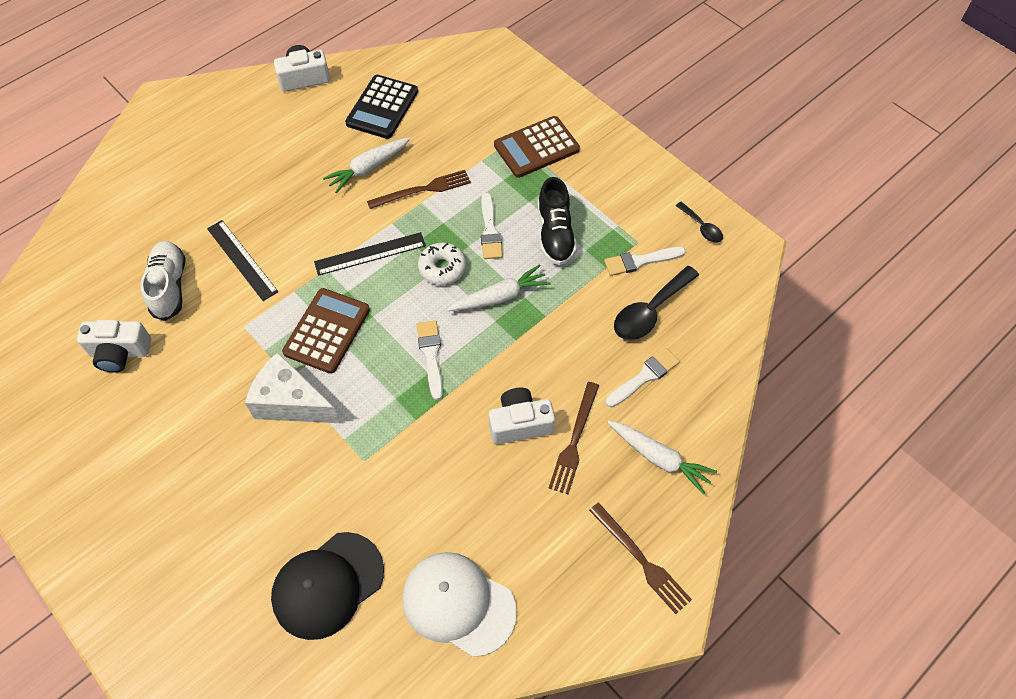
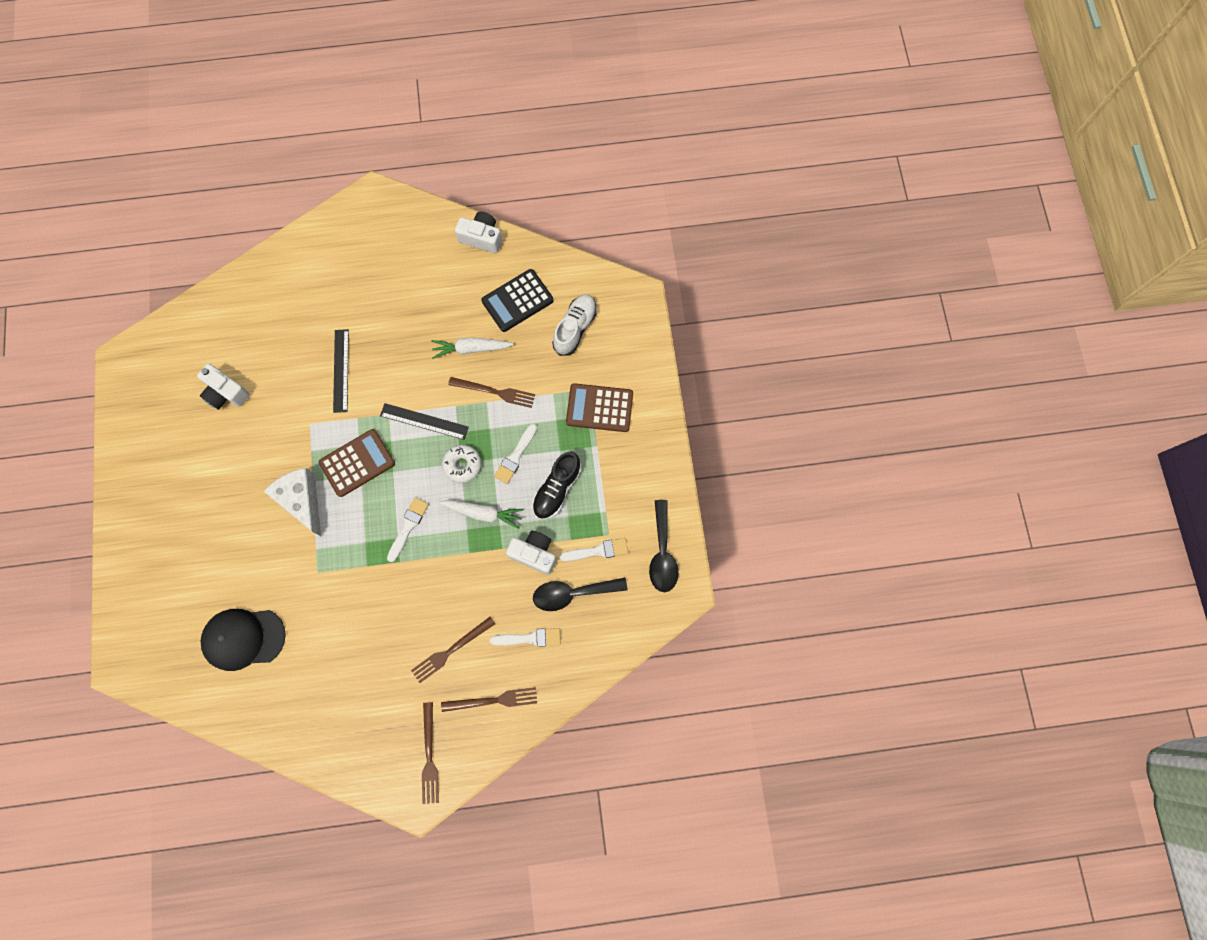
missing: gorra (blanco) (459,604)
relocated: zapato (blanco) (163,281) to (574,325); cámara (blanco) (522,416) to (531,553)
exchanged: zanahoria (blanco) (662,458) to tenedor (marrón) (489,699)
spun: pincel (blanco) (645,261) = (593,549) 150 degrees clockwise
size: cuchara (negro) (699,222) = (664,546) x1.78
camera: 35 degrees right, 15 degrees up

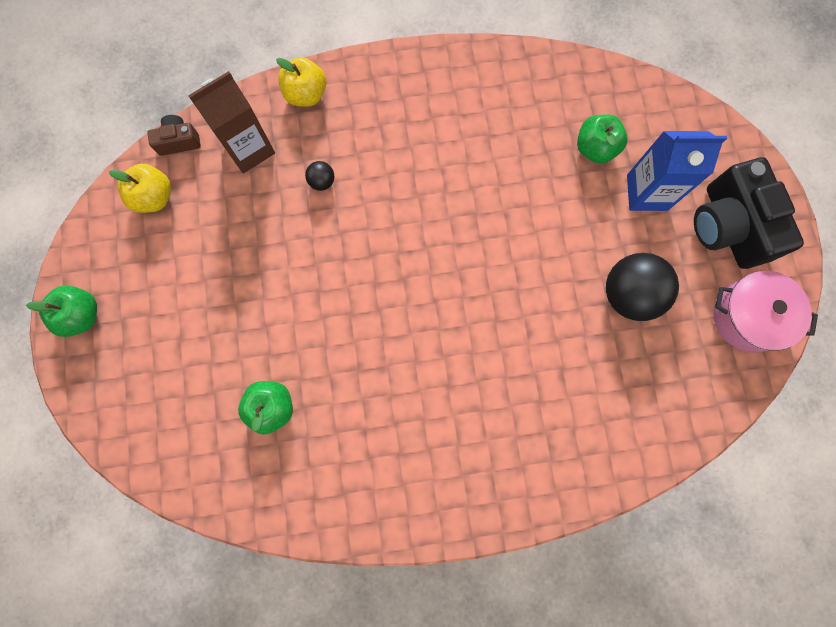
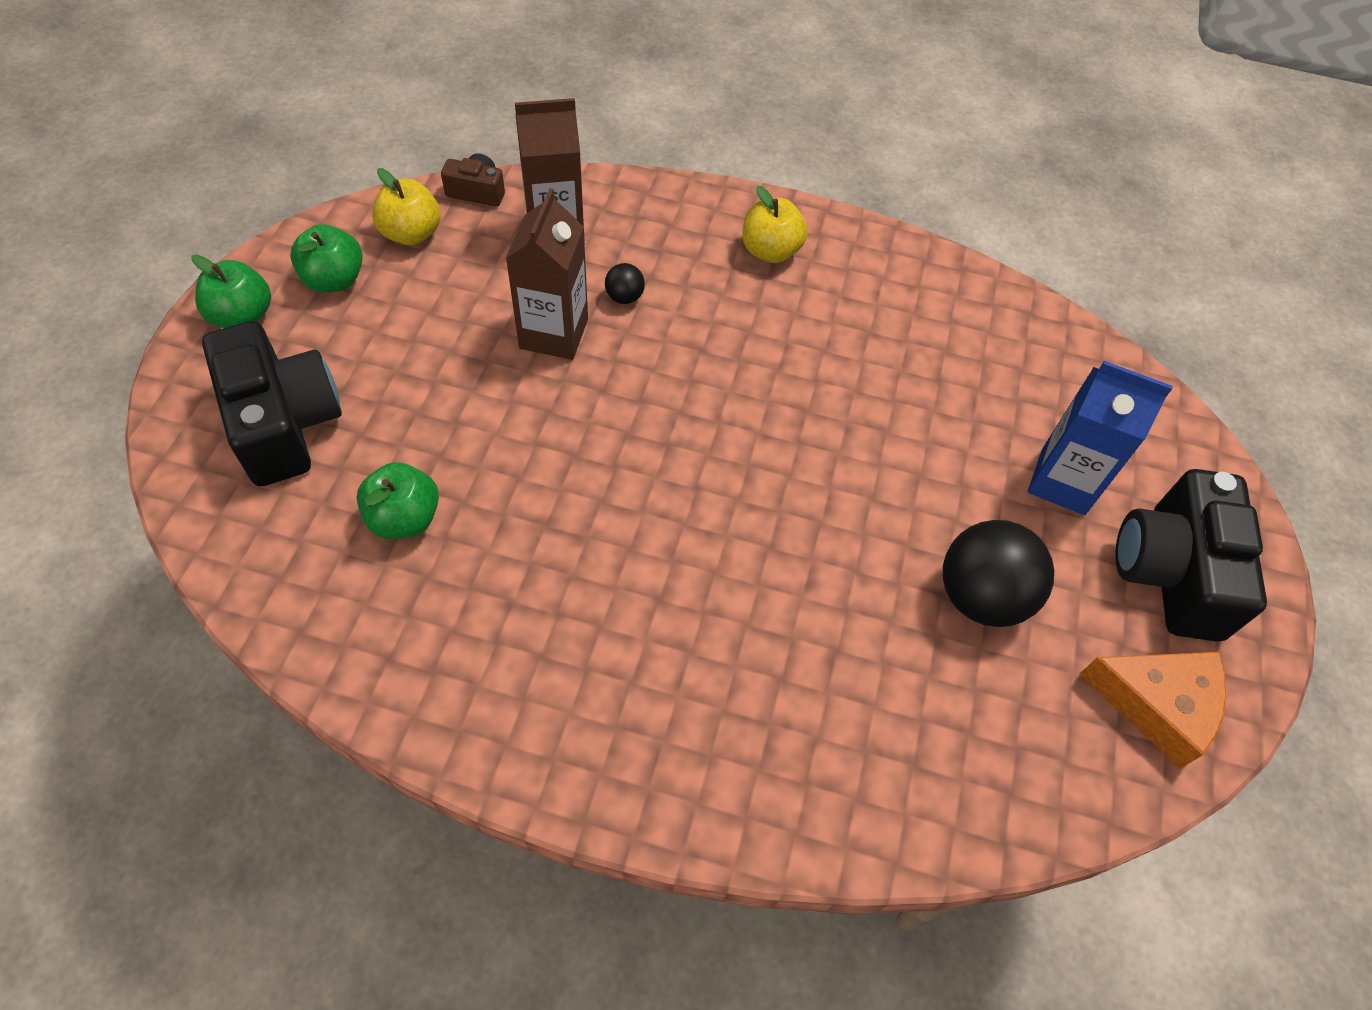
appeared: cámara (negro) (272,404); cartón de leche (marrón) (547,274)
relocated: manzana (amarillo) (301,82) to (775,224); manzana (verde) (602,139) to (326,258)
exchanged: olla (rosa) (765,312) to queso (naranja) (1153,710)
camera: 20 degrees right, 20 degrees down

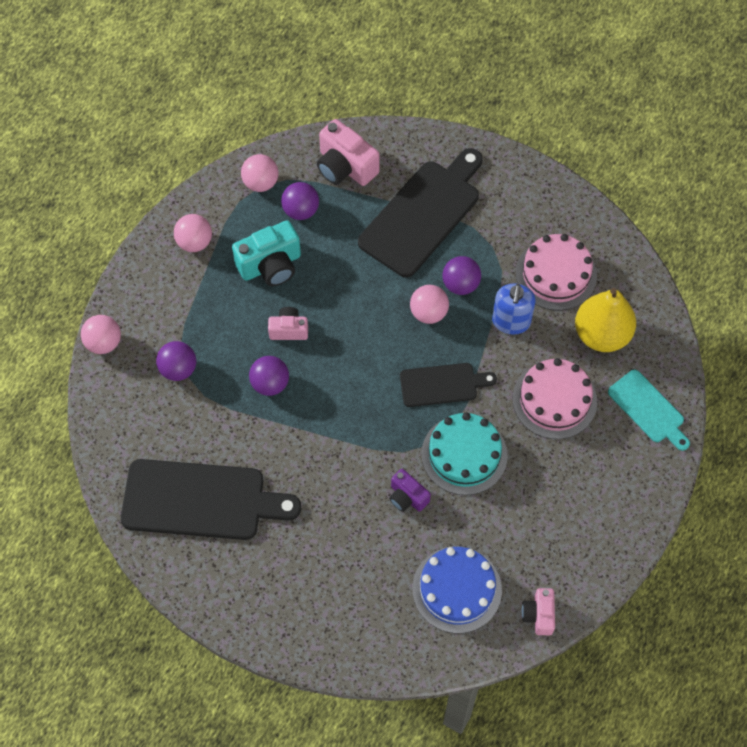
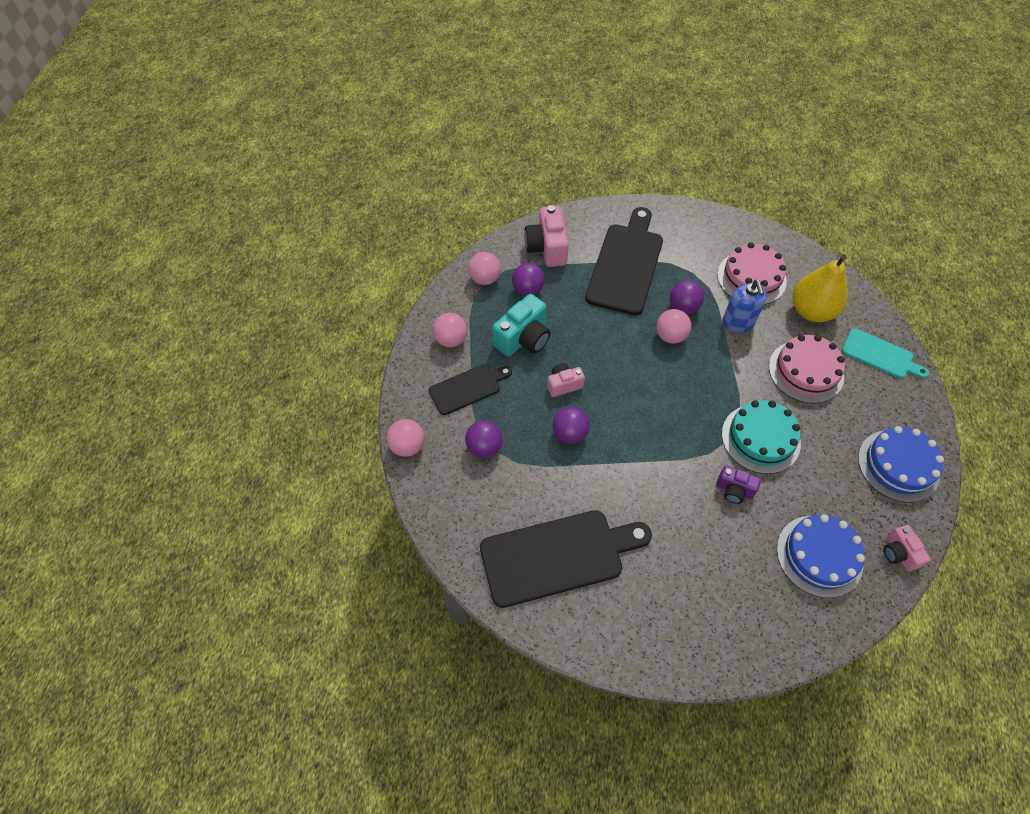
appeared: tarta (azul) (901,464)
relocated: tabla de cortar (negro) (448,385) to (470,389)
spun: cámara (rosa) (348,152) = (546,236) 60 degrees clockwise
camera: 20 degrees left, 5 degrees down

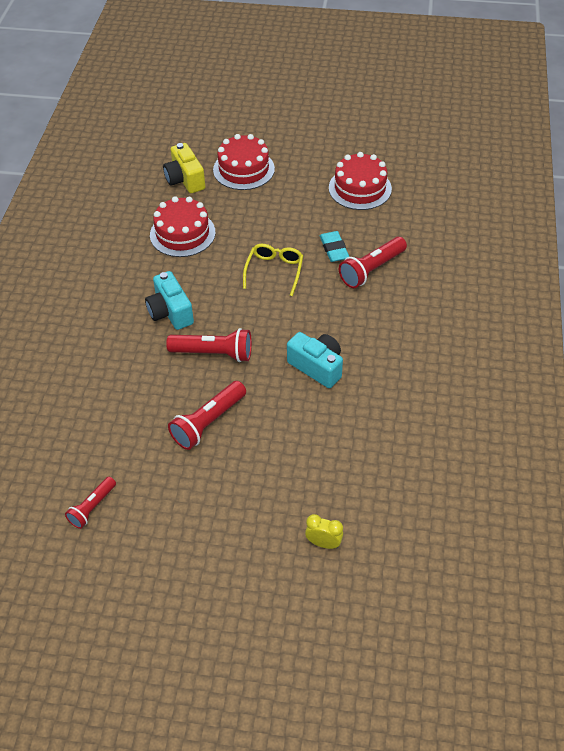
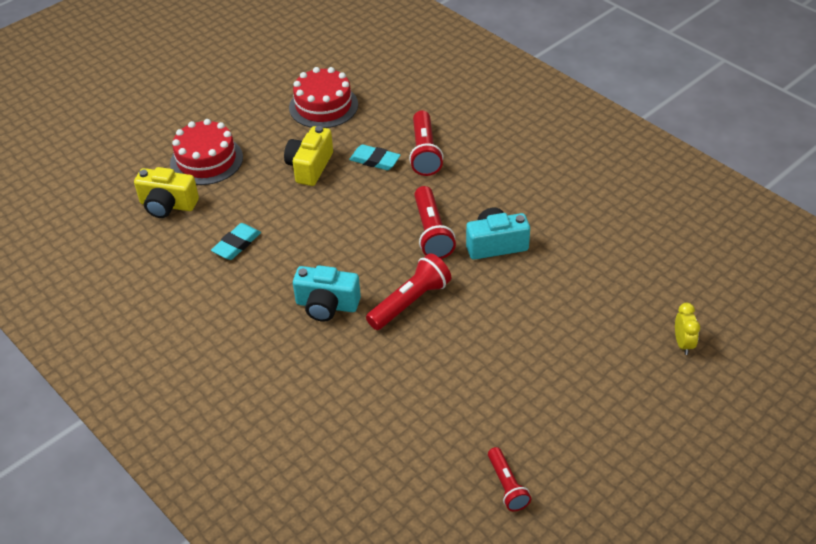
missing: gafas (amarillo) (273,270)
appeared: cámara (amarillo) (308,156)
relocated: lámpara de mano (rojo) (207,415) to (435,222)
exchanged: tarta (rojo) (183,226) to goma de borrar (turquesa) (236,241)
spun: despertador (amarillo) (324,531) = (687,329) 120 degrees clockwise
camera: 50 degrees left, 5 degrees down

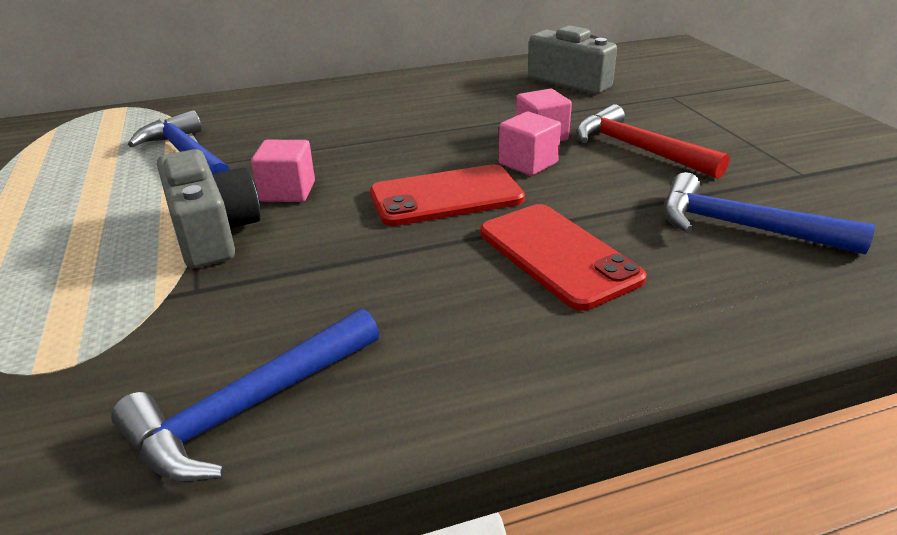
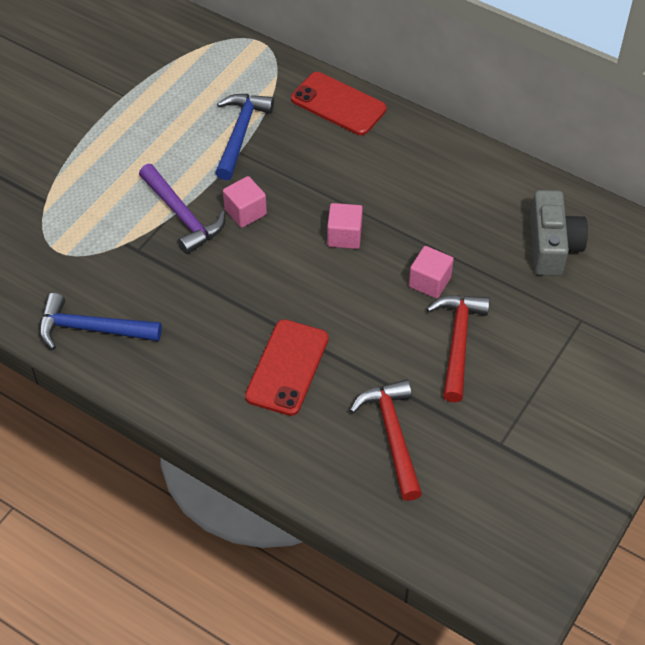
relocated: móvil (rojo) (447,195) to (339,103); cubo (rosa) (530,144) to (345,226)
exchanged: cámara (gris) (209,209) to martillo (morado) (182,209)
colour: martillo (azul) (769,213) to martillo (rojo) (386,440)
camera: 50 degrees right, 20 degrees up

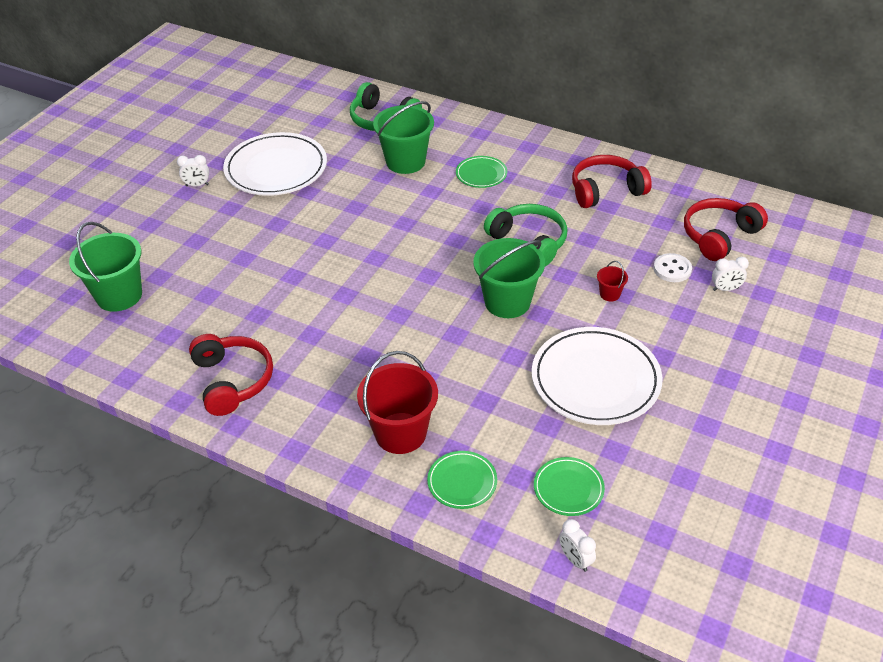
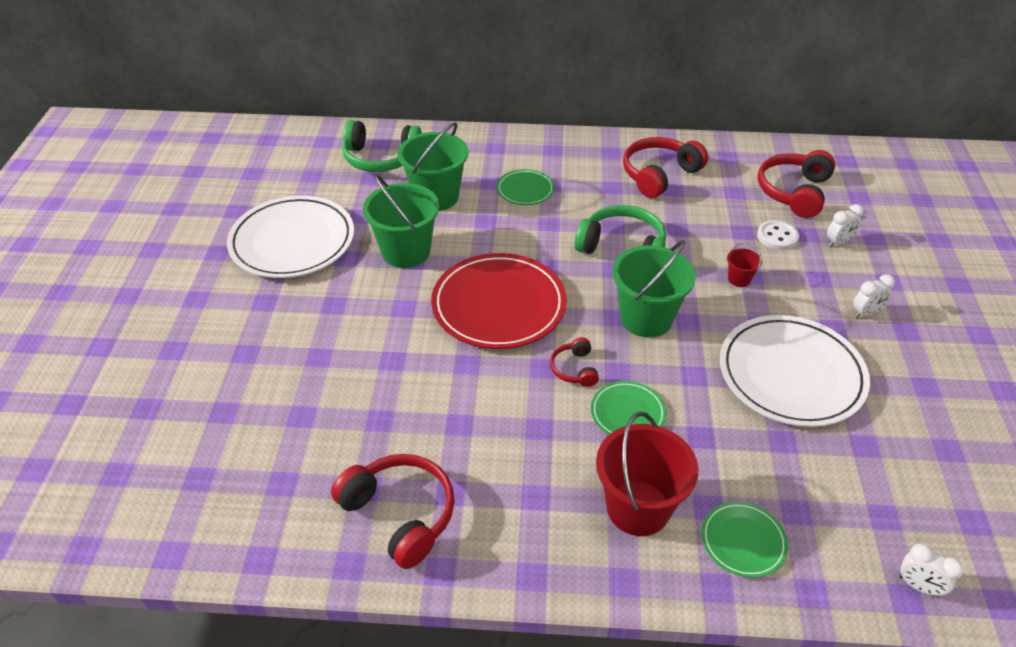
appeared: plato (rojo) (499,301); auriculares (rojo) (574,362)
relocated: balde (verde) (105,267) to (401,221); despertador (blanco) (193,170) to (874,296); plato (verde) (569,486) to (628,408)
camera: 25 degrees left, 0 degrees up

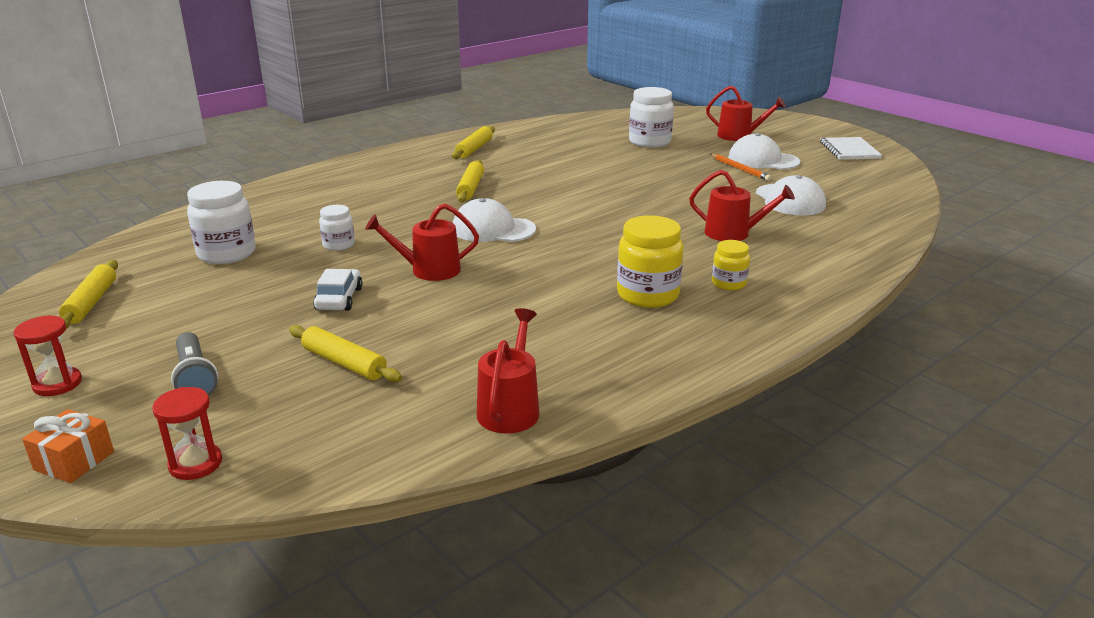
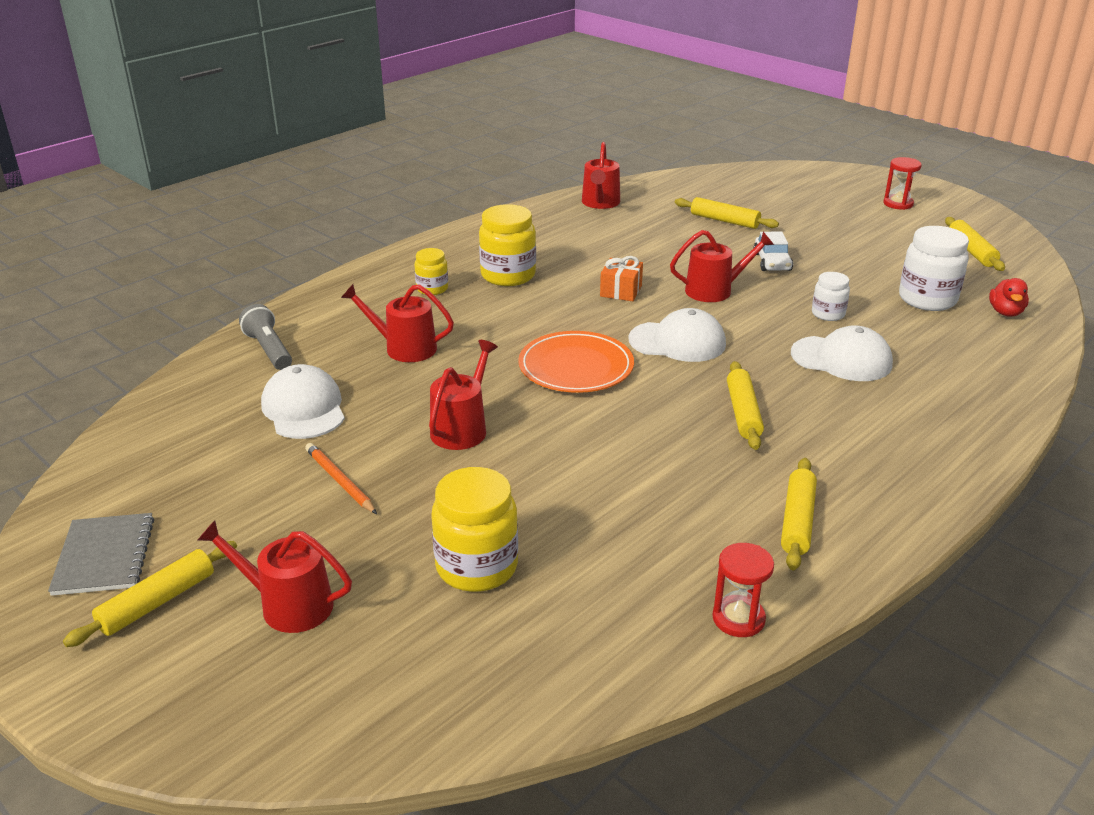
appeared: rodillo (amarillo) (150,594); regadera (rojo) (463,395); plato (naranja) (576,362); pato (rojo) (1009,297)
relocated: regalo (naranja) (68,446) to (621,278); reloj de arena (rojo) (187,433) to (743,590); lámpara de mano (gris) (194,364) to (265,337); gorra (blanco) (764,151) to (842,353)
colour: tarro (blanco) (651,117) to tarro (amarillo) (474,529); cuaderno (blanco) (851,148) to cuaderno (gris) (101,554)
camera: 175 degrees right, 5 degrees up

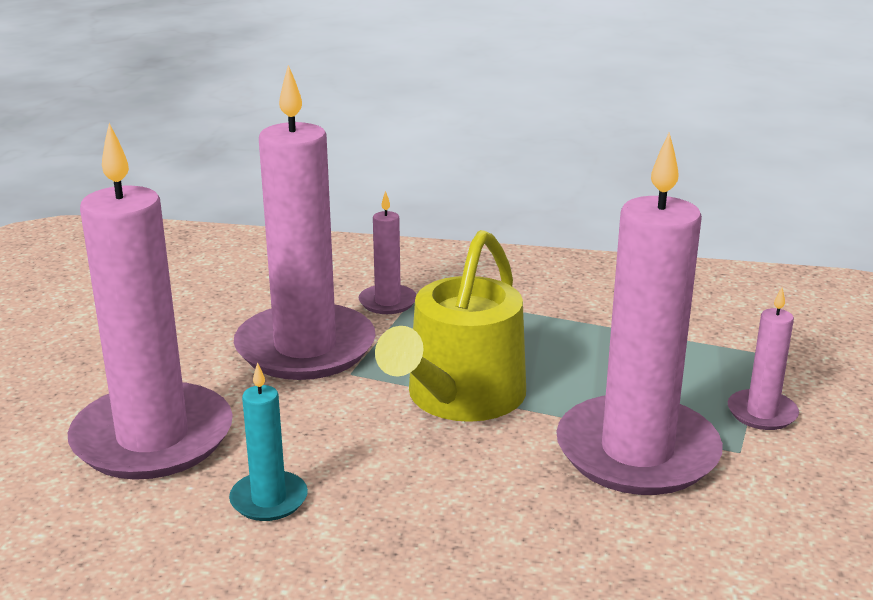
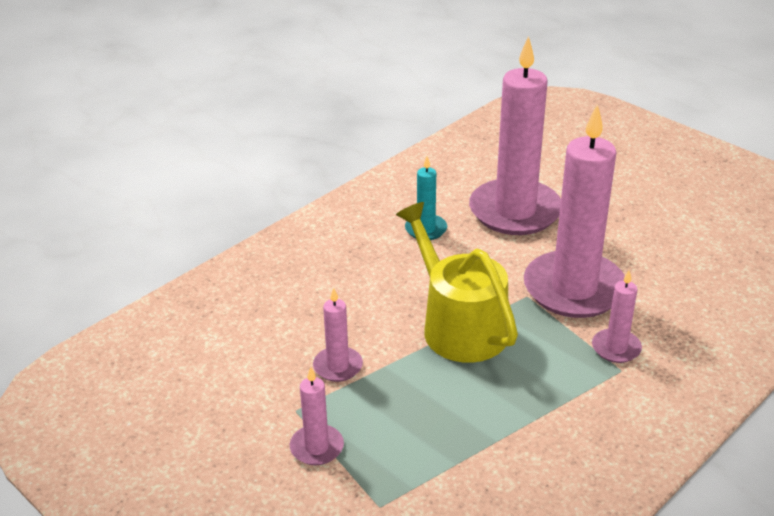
size: vela (rosa) (639,314) = (338,335) x0.45
camera: 125 degrees right, 10 degrees up

